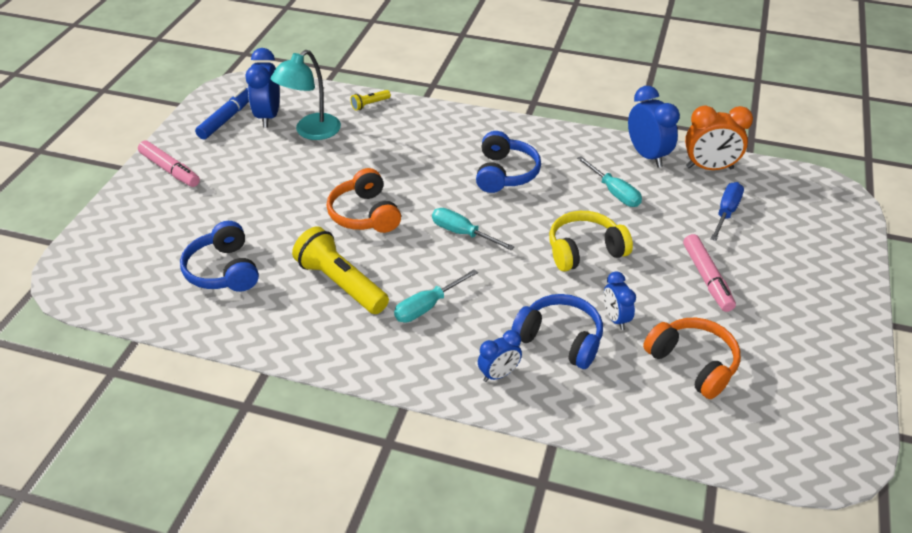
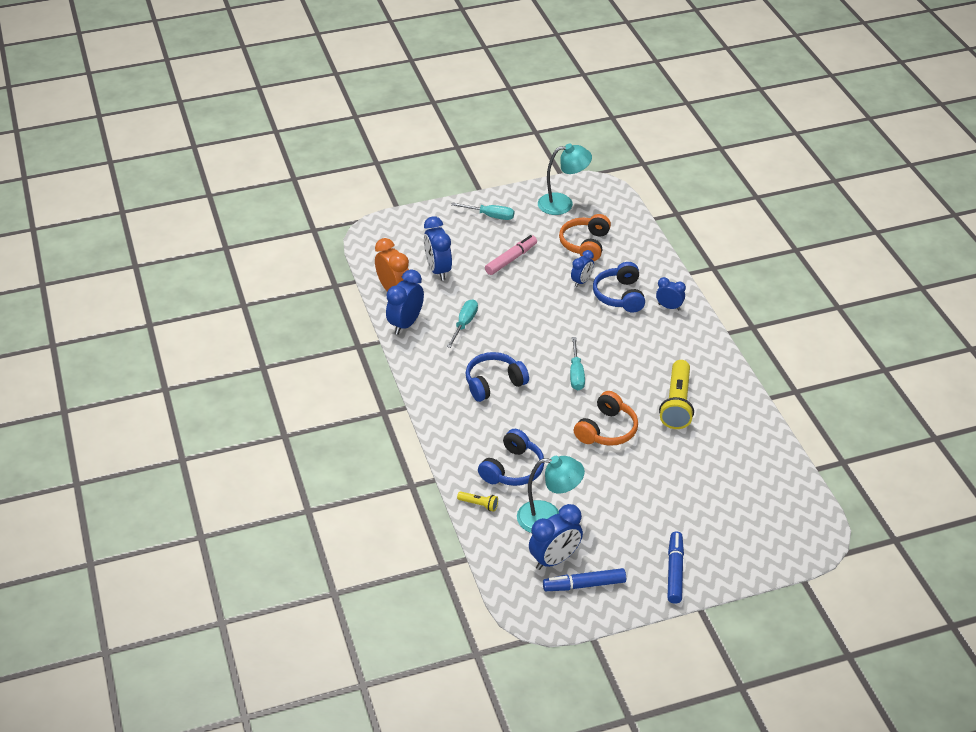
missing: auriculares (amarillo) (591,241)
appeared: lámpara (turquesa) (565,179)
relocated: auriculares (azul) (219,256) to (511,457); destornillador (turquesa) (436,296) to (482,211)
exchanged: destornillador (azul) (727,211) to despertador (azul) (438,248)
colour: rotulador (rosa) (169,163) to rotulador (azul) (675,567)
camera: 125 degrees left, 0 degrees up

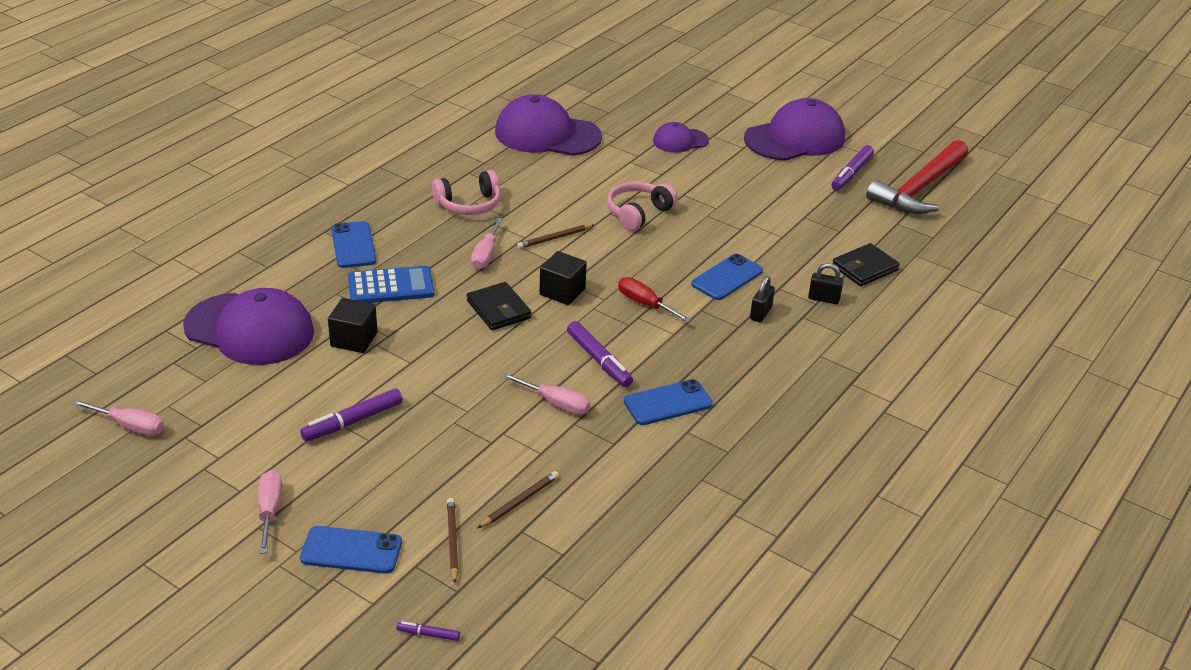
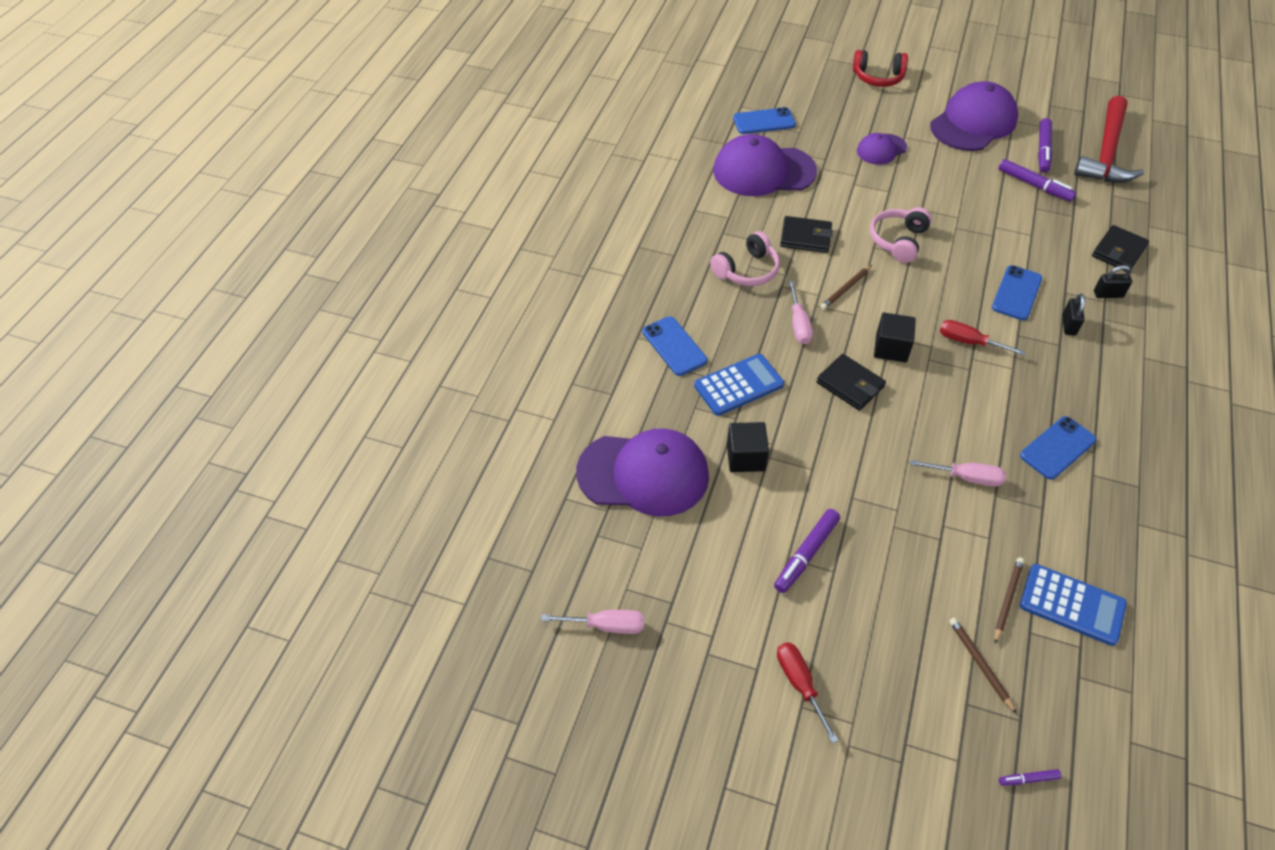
appeared: cartera (negro) (806,234); auriculares (rojo) (880,68); calculadora (azul) (1073,605)
relocated: móvil (azul) (351,550) to (764,120); rotulador (morado) (600,354) to (1037,180)
colour: destornillador (rosa) (270,512) to destornillador (rojo) (808,692)
camera: 15 degrees left, 15 degrees up

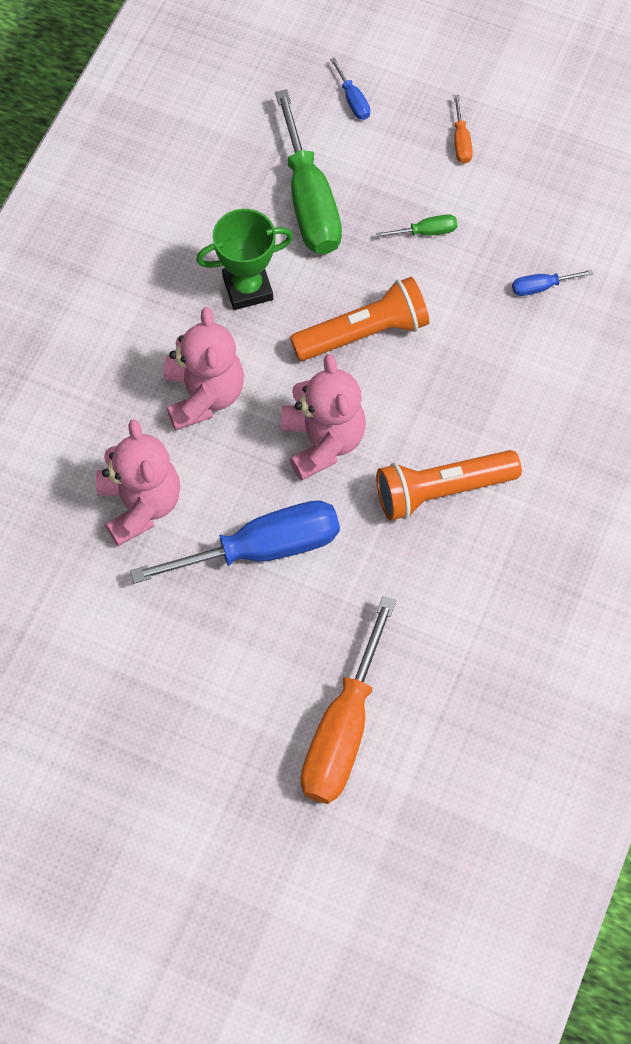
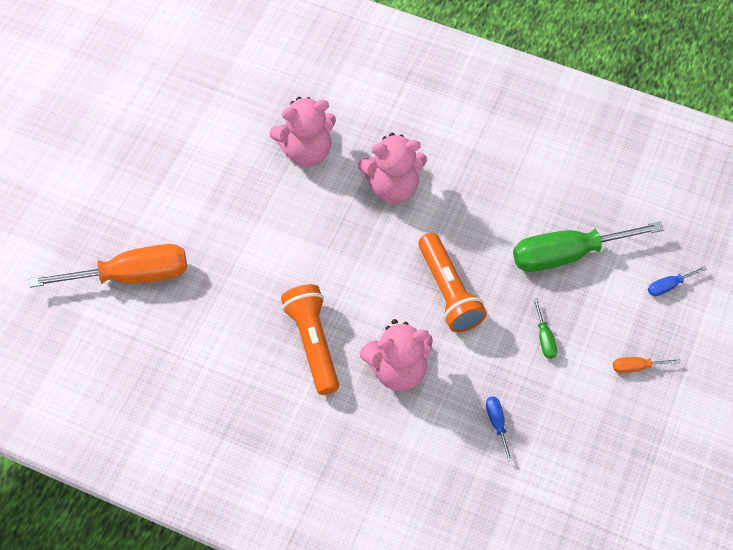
missing: destornillador (azul) (235,542); trofeo (verde) (244,259)
relocated: osito (rosa) (323,417) to (396,355)
spun: destornillador (naranja) (348,700) = (108,266) 150 degrees clockwise
camera: 90 degrees right, 5 degrees down

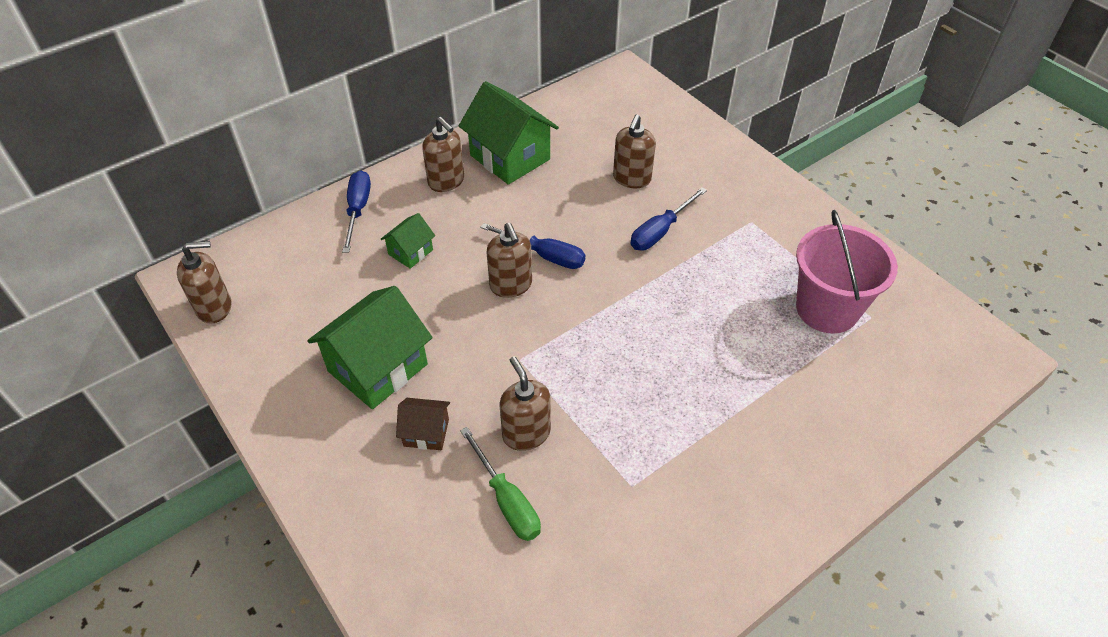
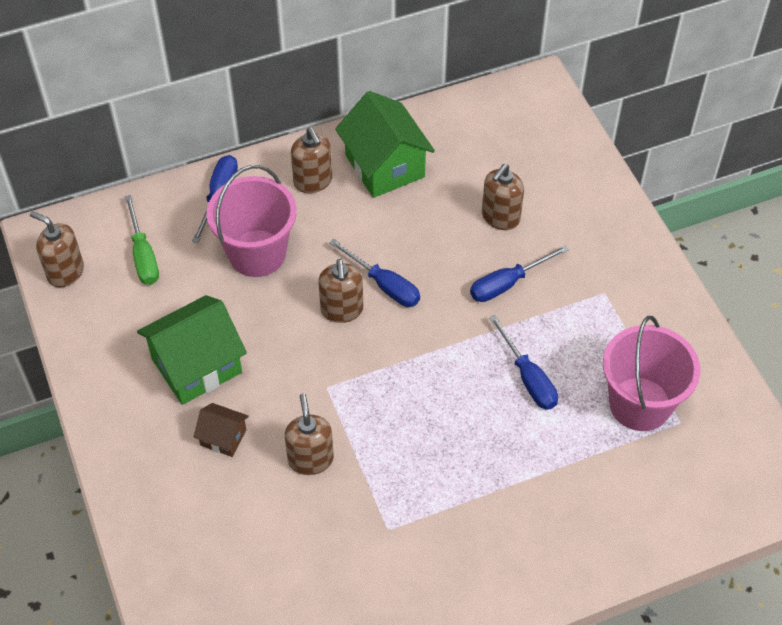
appeared: destornillador (azul) (523,362)
relocated: destornillador (verde) (500,484) to (142,240)
exchanged: casa (verde) (407,241) to balde (rosa) (252,221)
spun: dispensador de jabón (marrón) (204,282) = (57,249) 150 degrees counterclockwise
camera: 15 degrees right, 5 degrees up

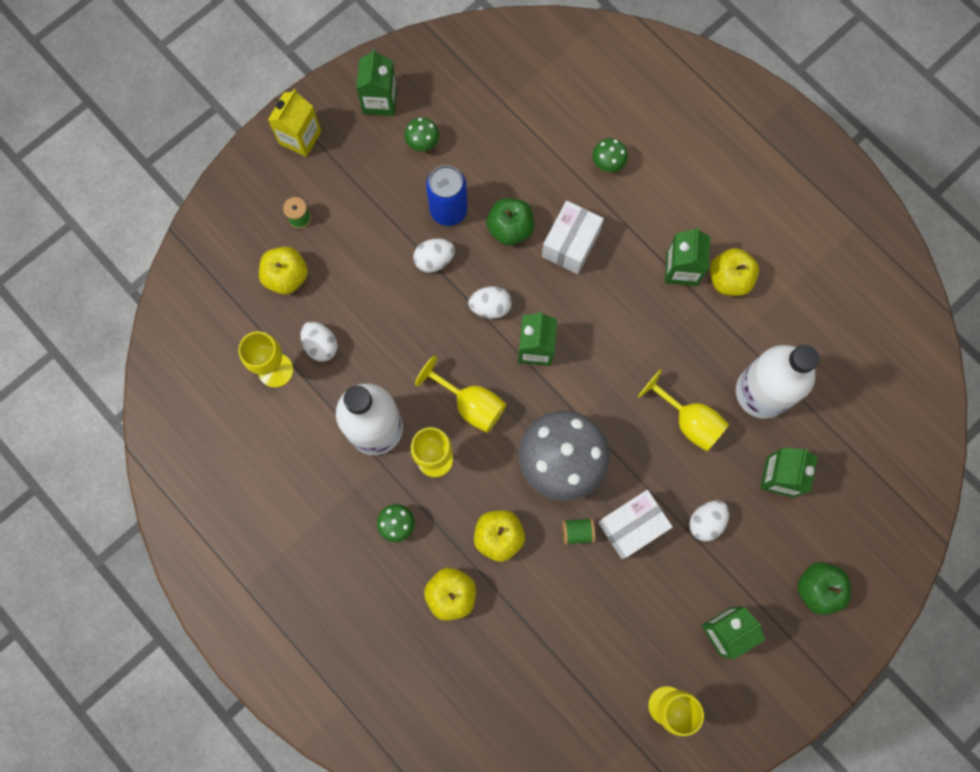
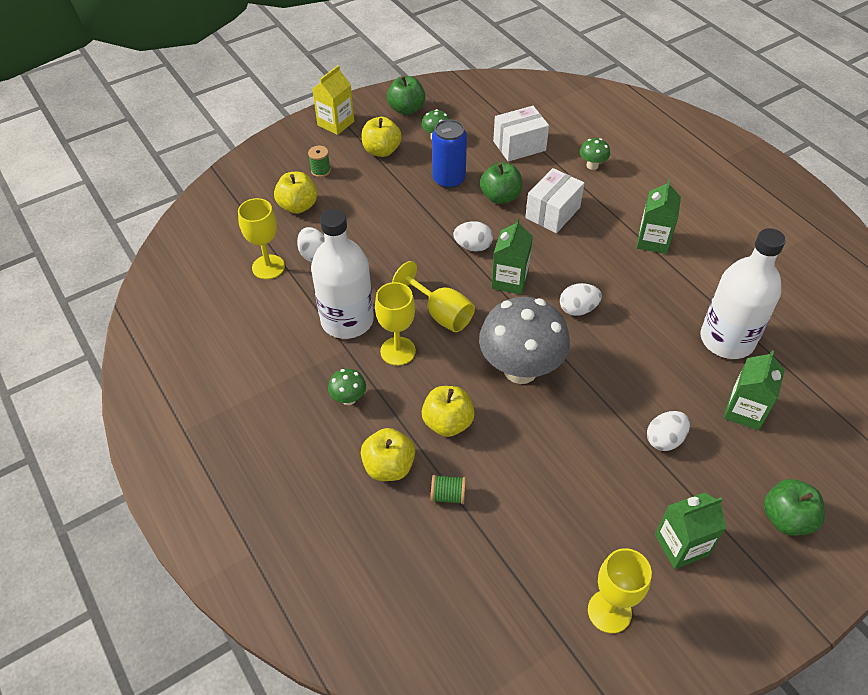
missing: copa (amarillo) (683,410)
relocated: huevo (blanco) (434,255) to (581,299); carrete (verde) (578,531) to (448,489); caja (blanco) (635,524) to (521,134); manzana (amarillo) (734,272) to (382,137)
exchanged: cartón de leche (verde) (376,82) to manzana (verde) (406,95)
camera: 10 degrees right, 25 degrees down

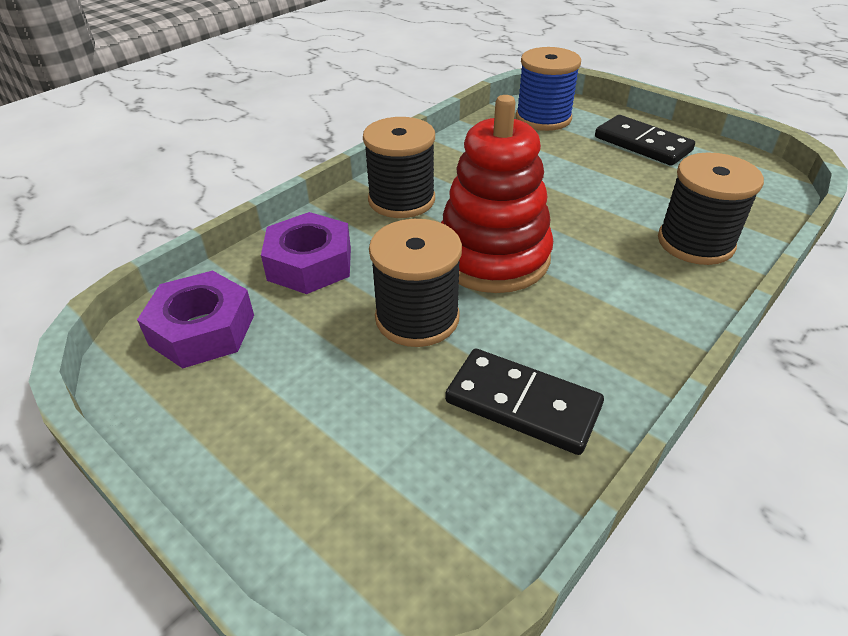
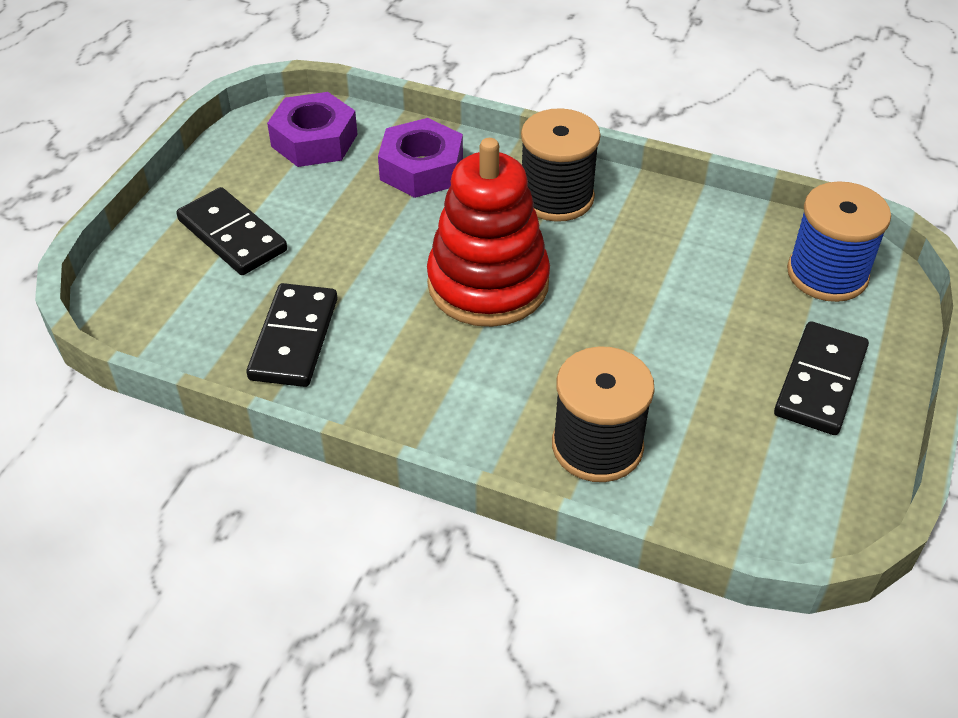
missing: carrete (negro) (415,283)
appeared: ficha de dominó (negro) (231,231)
camera: 70 degrees right, 5 degrees up

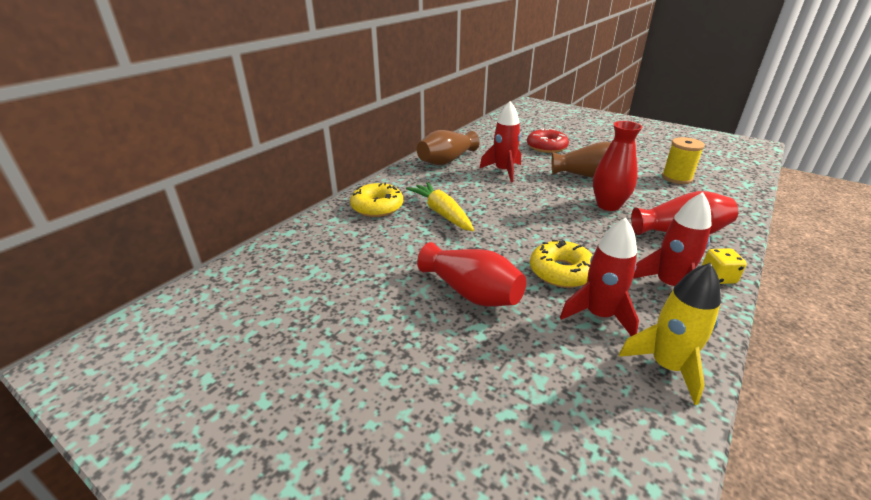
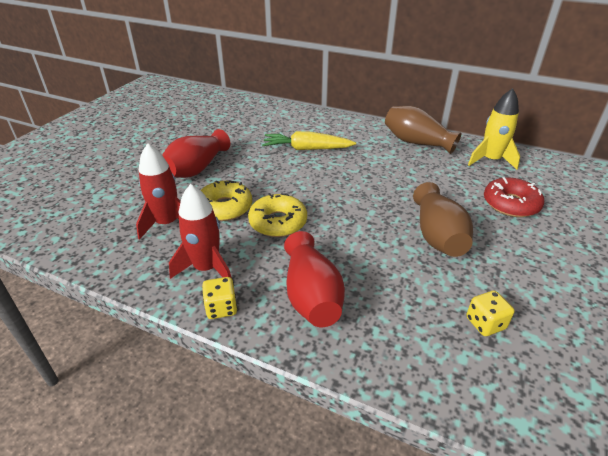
missing: cohete (rojo) (500,141); florero (rojo) (617,166)
relocated: rosquilla (amarillo) (376,199) to (277,215); cohete (amarillo) (670,334) to (494,129)
exchanged: carrete (amarillo) (683,160) to dado (amarillo) (490,313)
spun: zanahoria (amarillo) (440,206) = (309,140) 135 degrees counterclockwise
camera: 80 degrees right, 5 degrees up

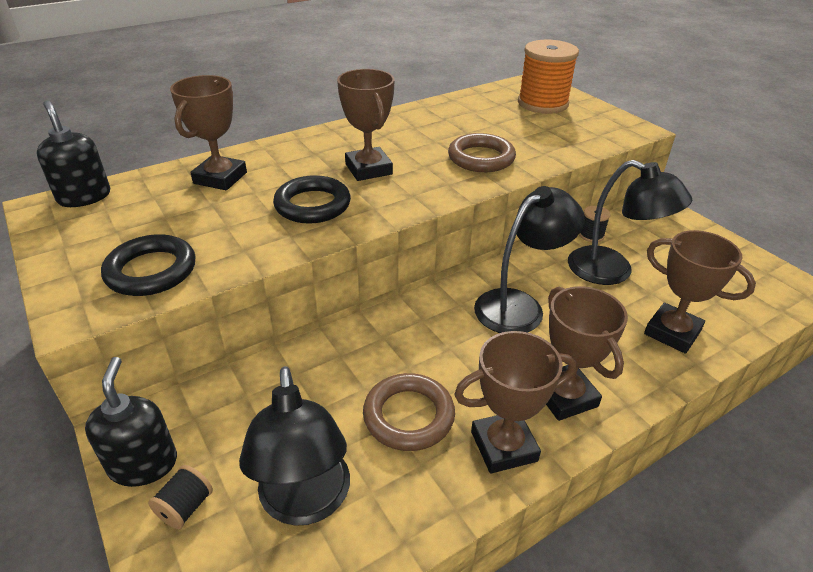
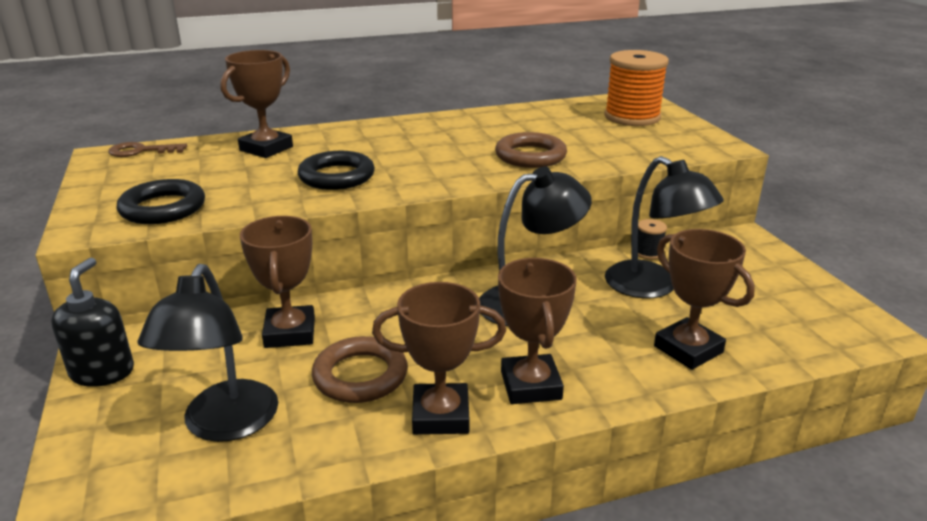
missing: carrete (negro) (180,497)
relocated: trofeo (marrón) (366,125) to (277,282)
exchanged: dispensador de jabón (negro) (73,154) to llave (marrón) (147,149)
camera: 15 degrees right, 10 degrees down

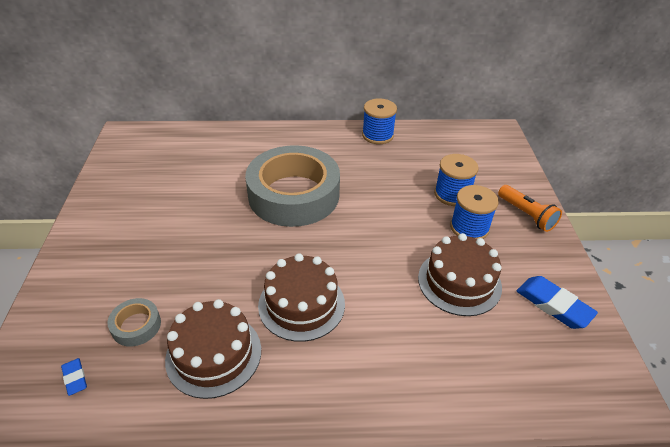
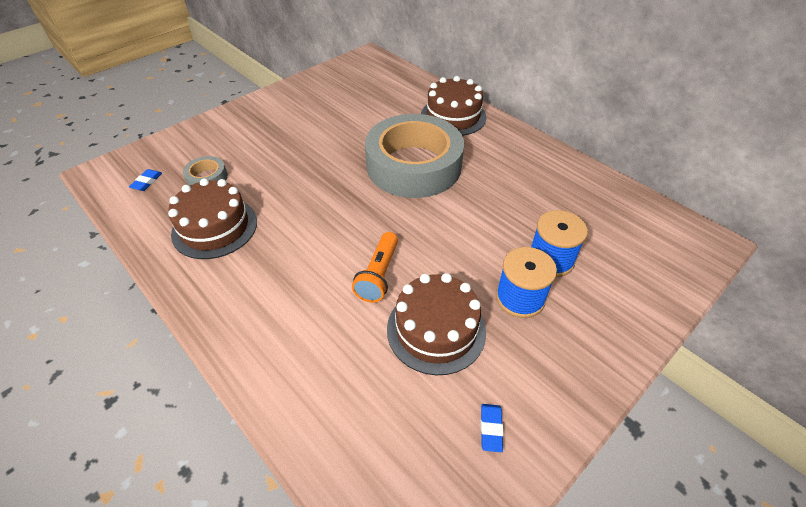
missing: carrete (azul) (379,121)
relocated: tarta (marrón) (301,297) to (453,106); lámpara de mano (naranja) (530,208) to (375,267)
size: goma de borrar (azul) (557,302) = (492,428) x0.53
camera: 50 degrees right, 5 degrees up

